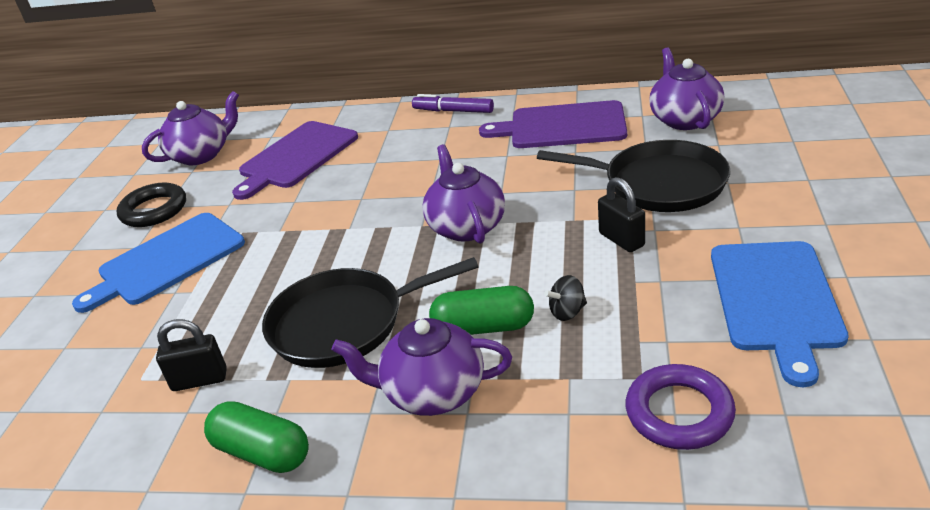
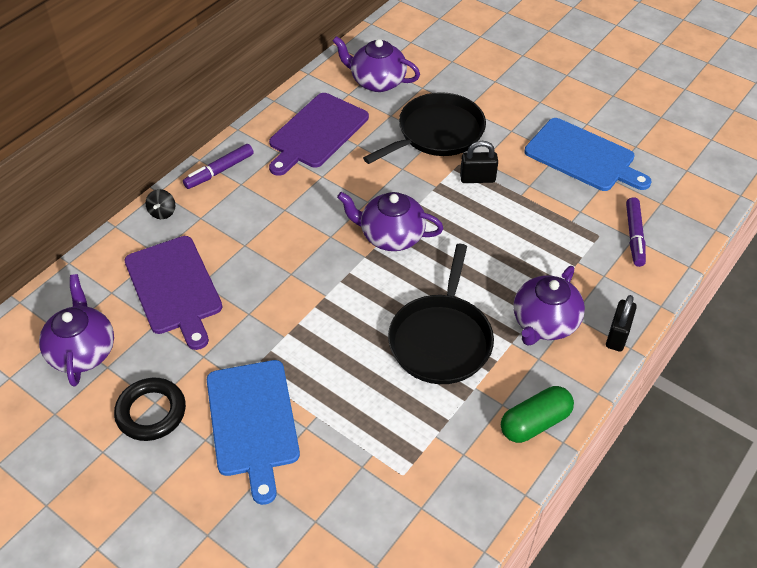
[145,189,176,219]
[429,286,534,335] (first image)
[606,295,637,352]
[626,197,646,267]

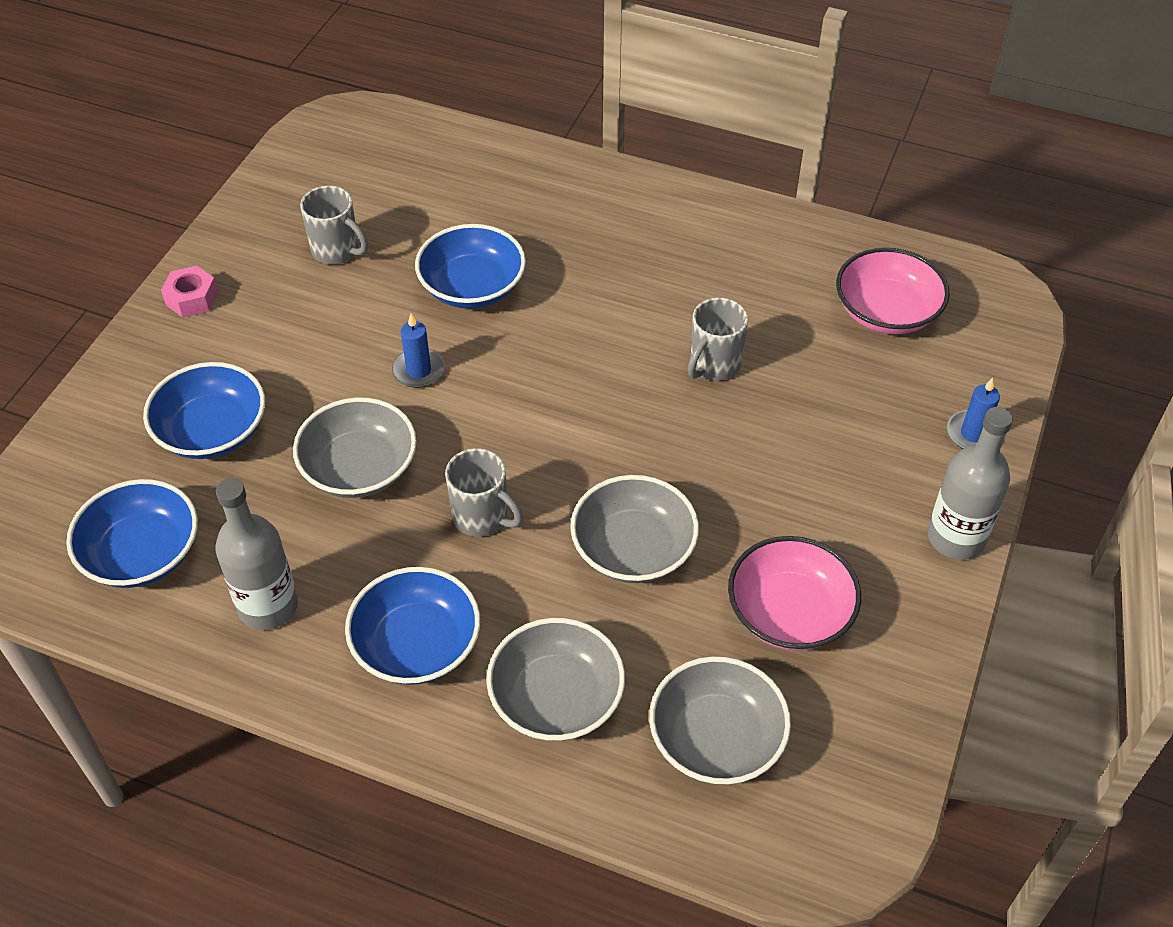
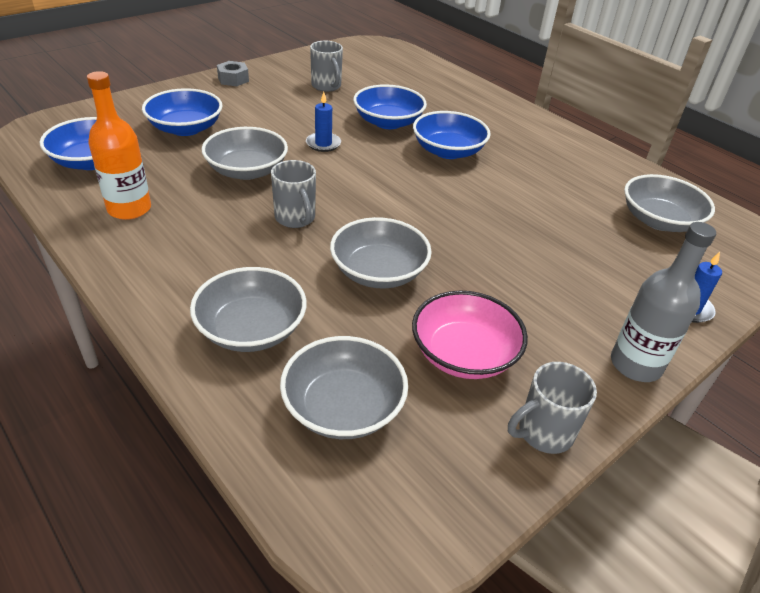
[624,174,715,232]
[217,61,249,86]
[508,362,597,454]
[87,71,151,220]
[413,111,491,159]

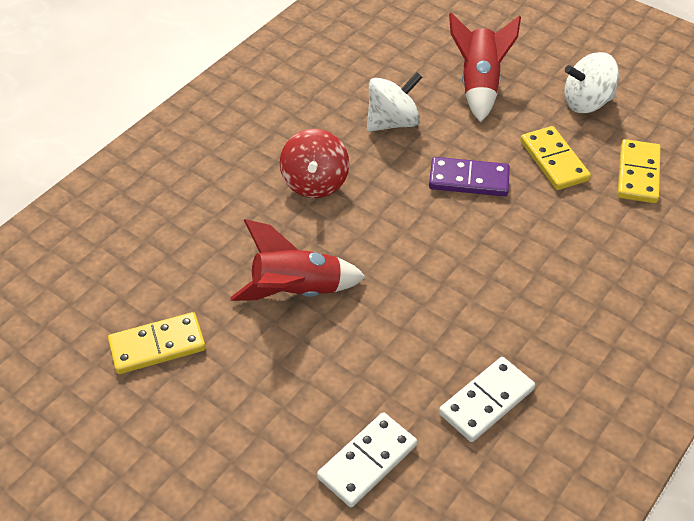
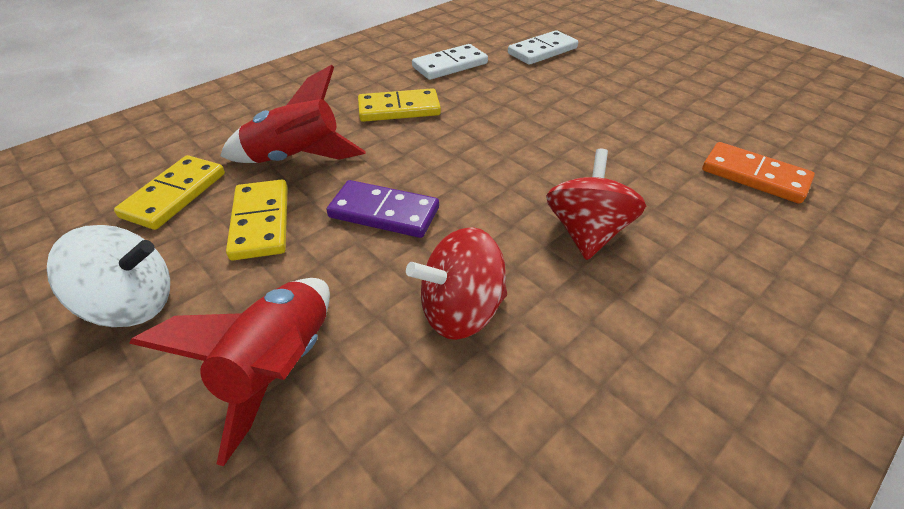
[406,227,507,340]
[220,65,366,163]
[358,88,441,122]
[702,142,815,204]

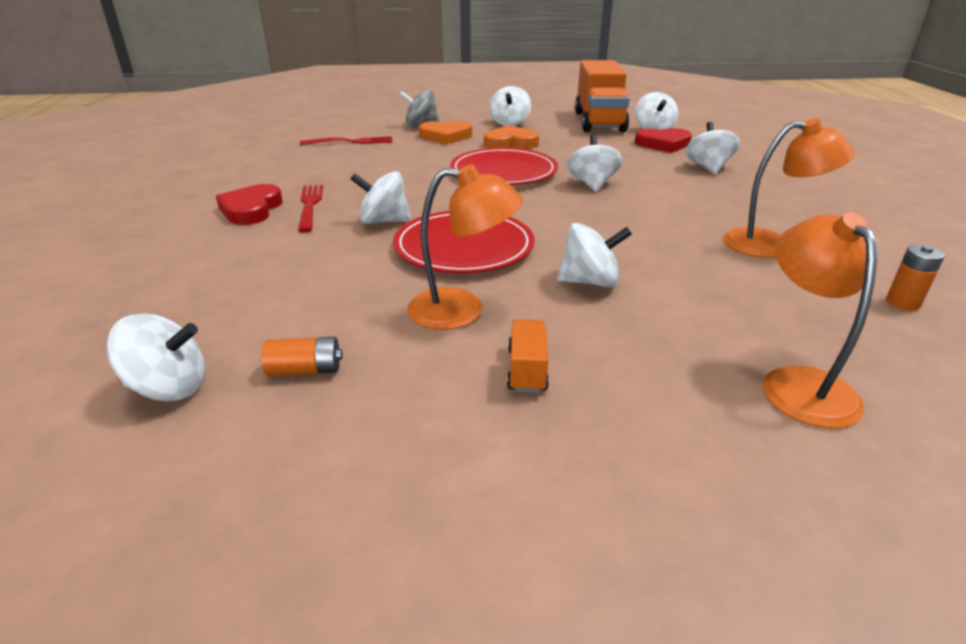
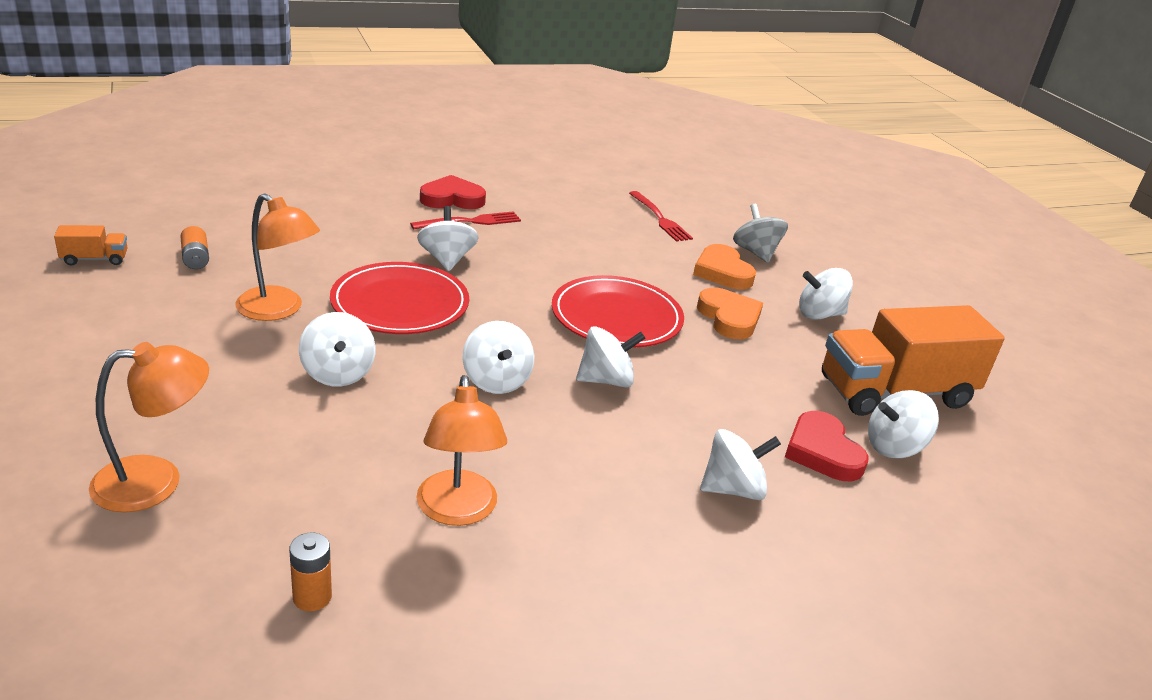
[235,193,320,321]
[462,321,534,394]
[54,225,127,266]

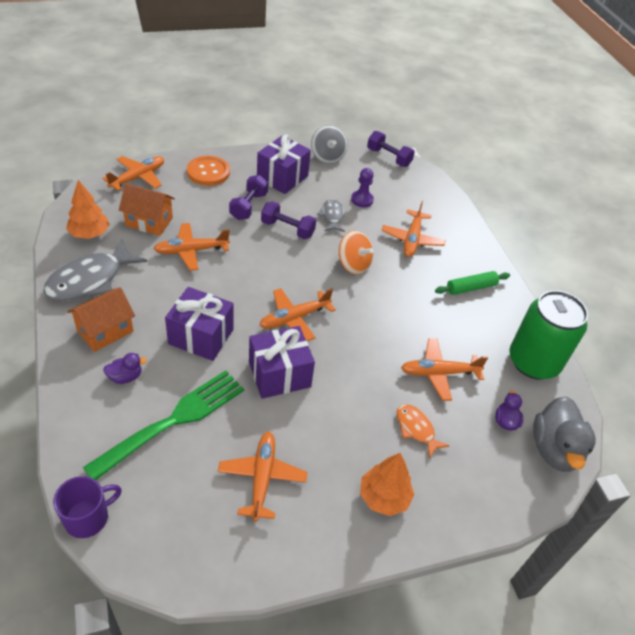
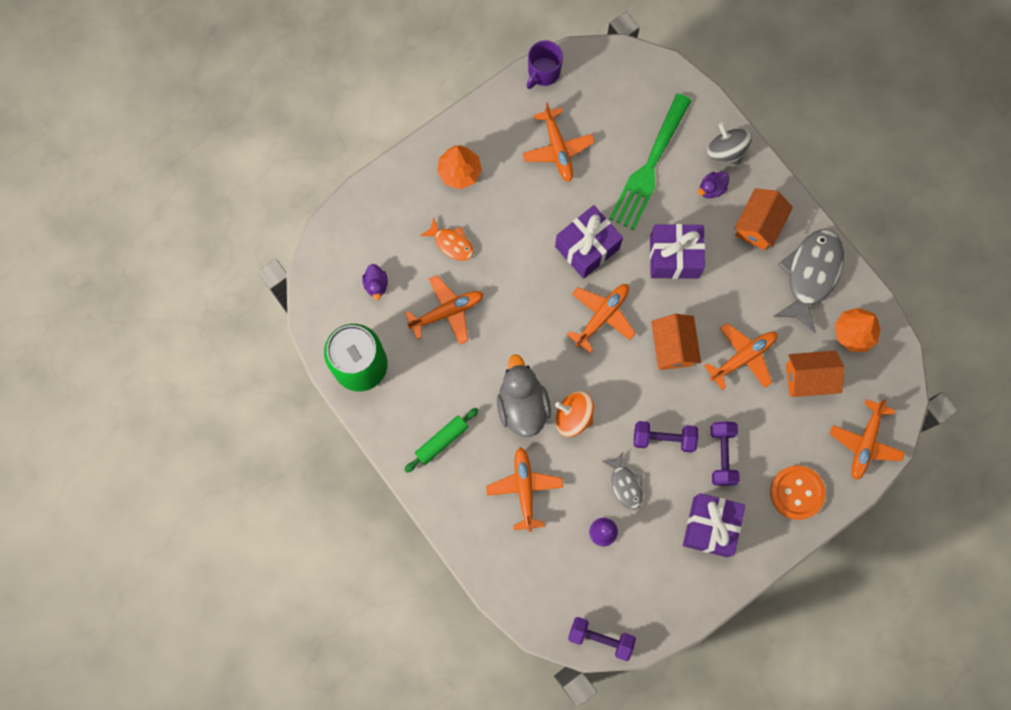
[707,123,752,166]
[497,354,551,437]
[526,40,563,89]
[651,314,701,370]

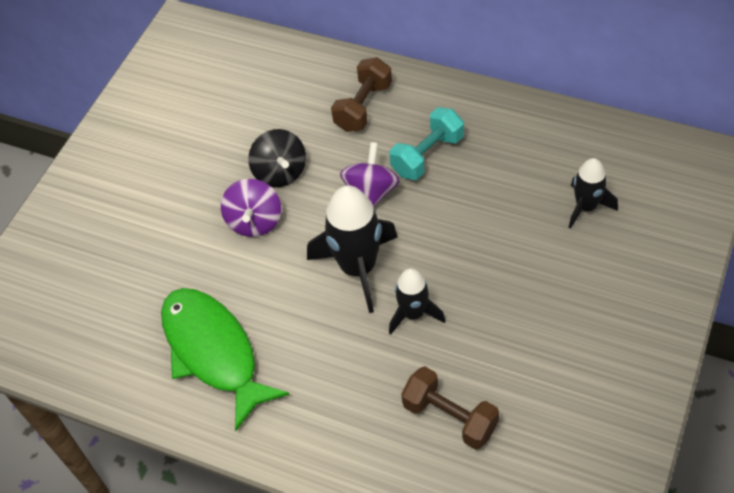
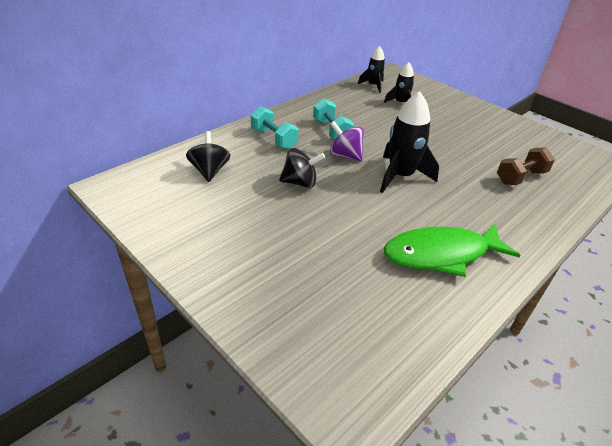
[251,107,299,149]
[221,179,281,237] (first image)
[358,46,385,93]
[186,131,230,182]

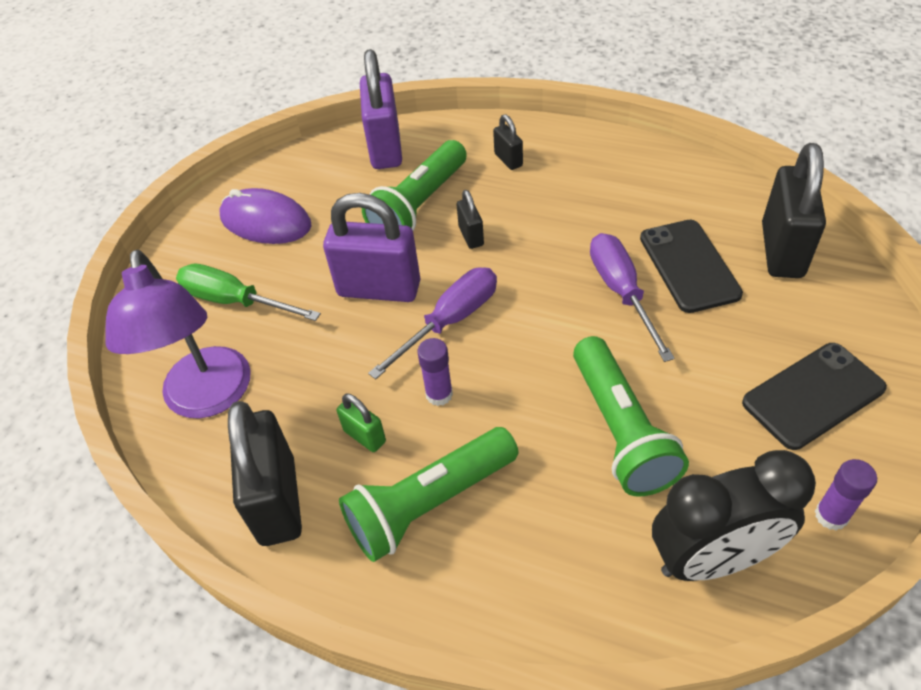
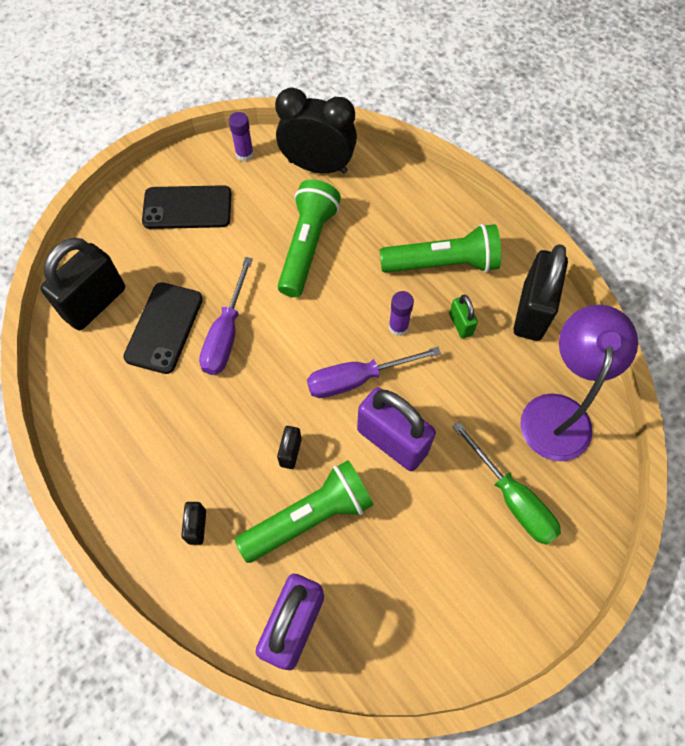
[220,188,312,244] (first image)

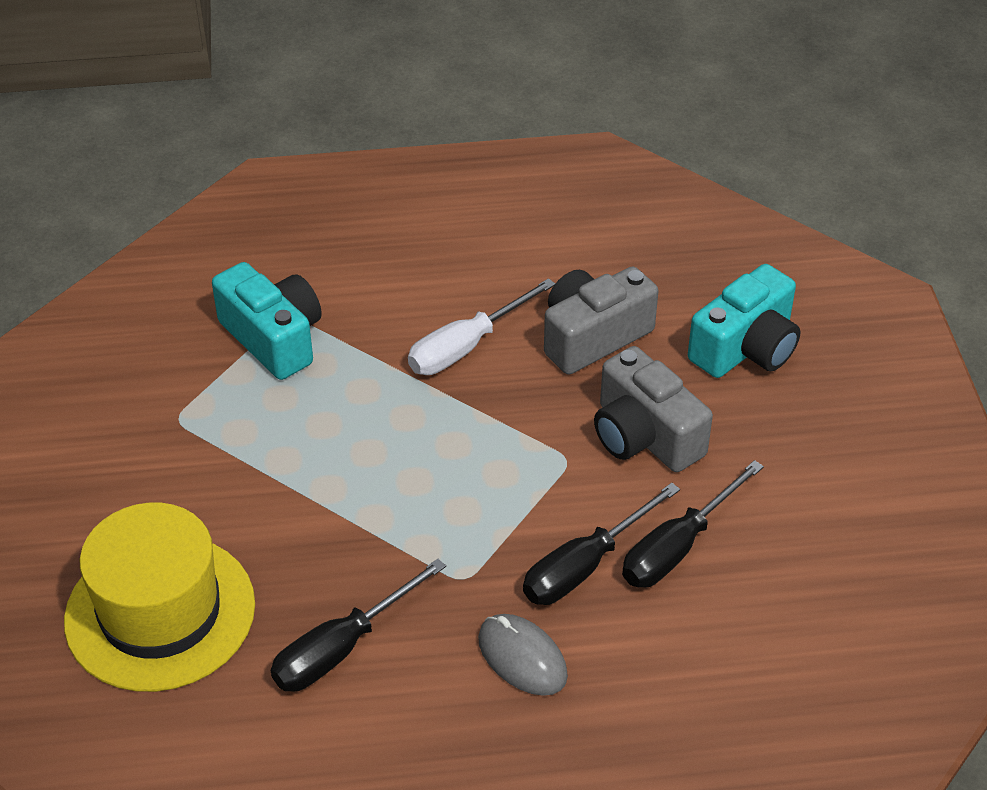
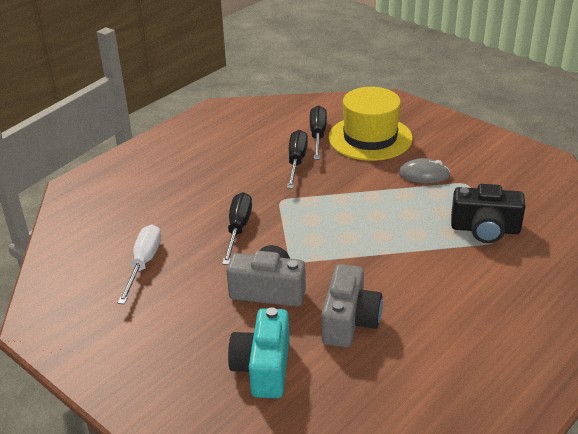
[451,184,526,243]
[118,225,161,304]
[310,105,327,160]
[399,158,450,183]

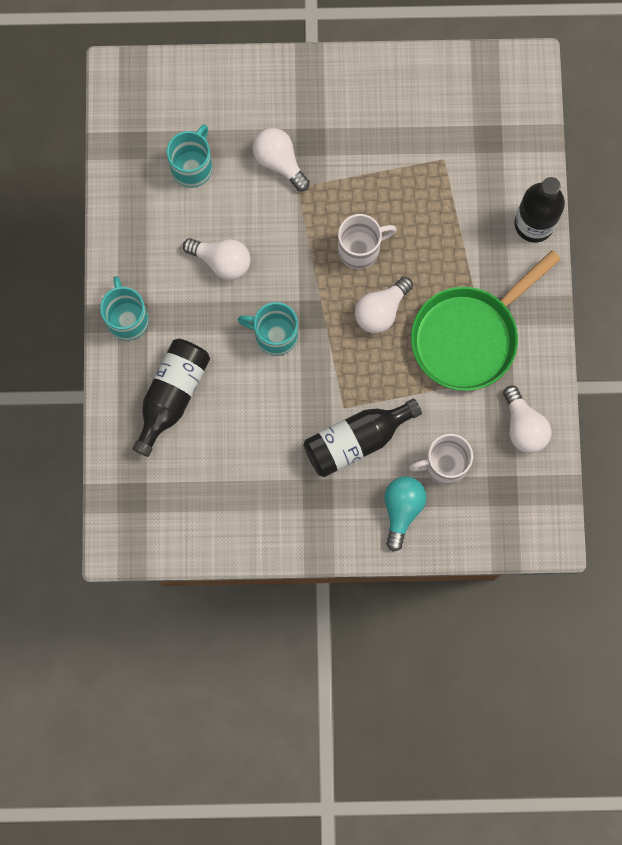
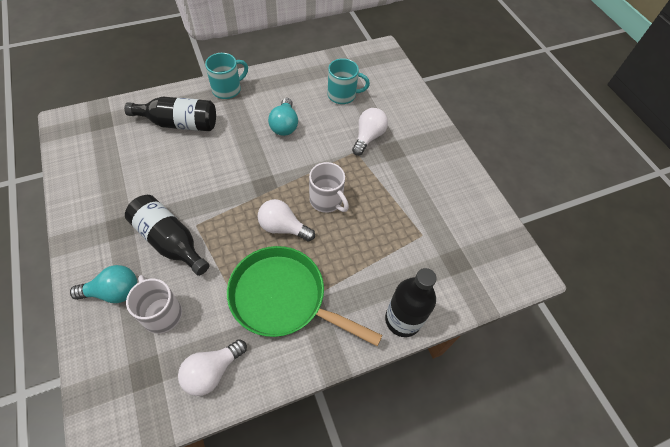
[268,98,298,136]
[238,302,298,356] (first image)

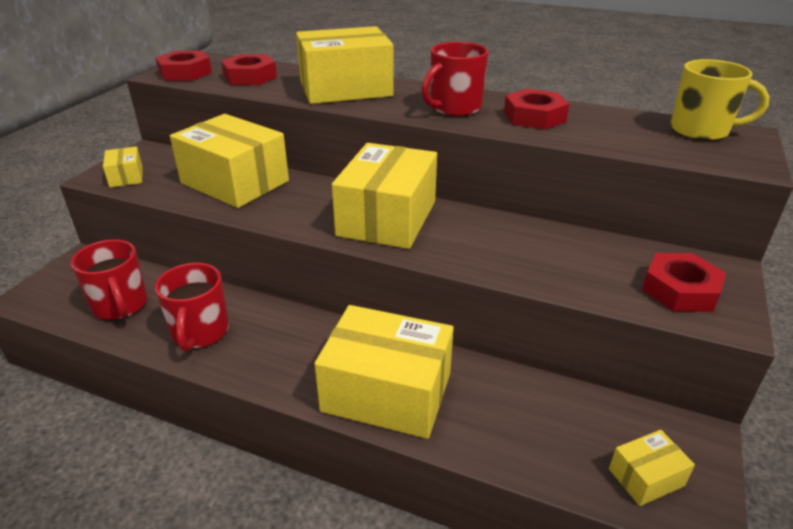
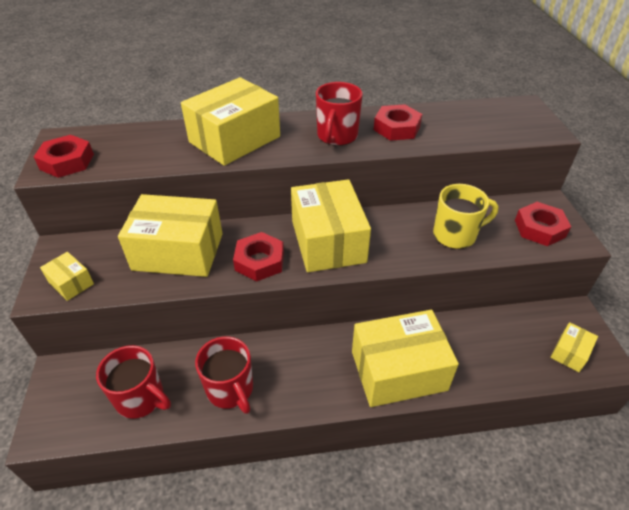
[233,232,284,281]
[433,184,499,249]

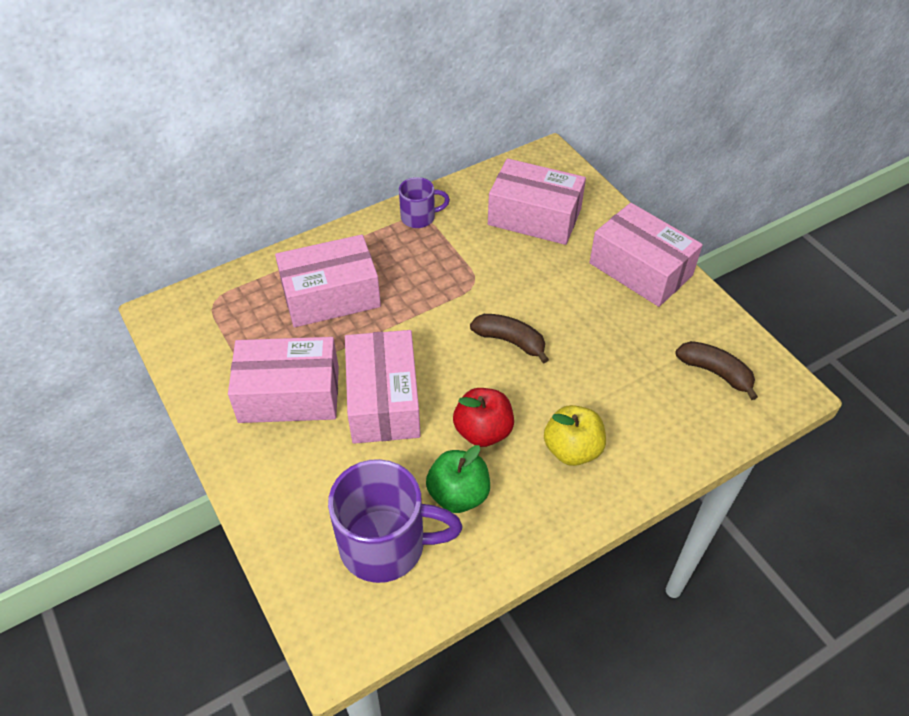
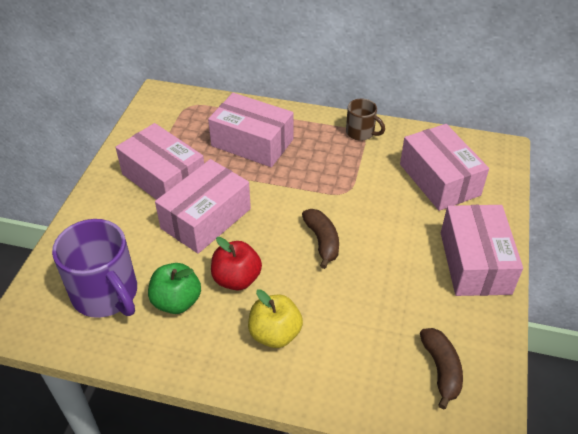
[346,98,385,141]

